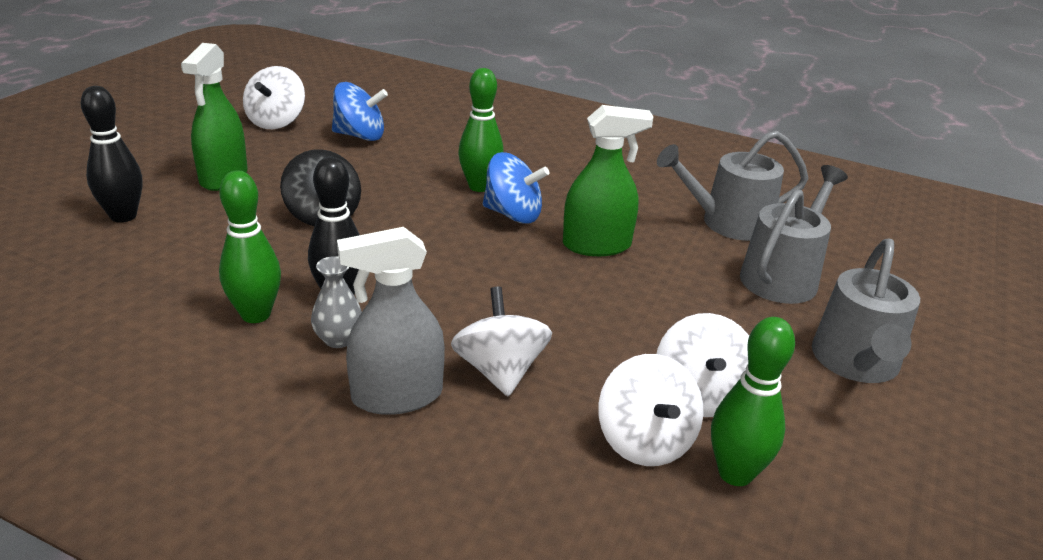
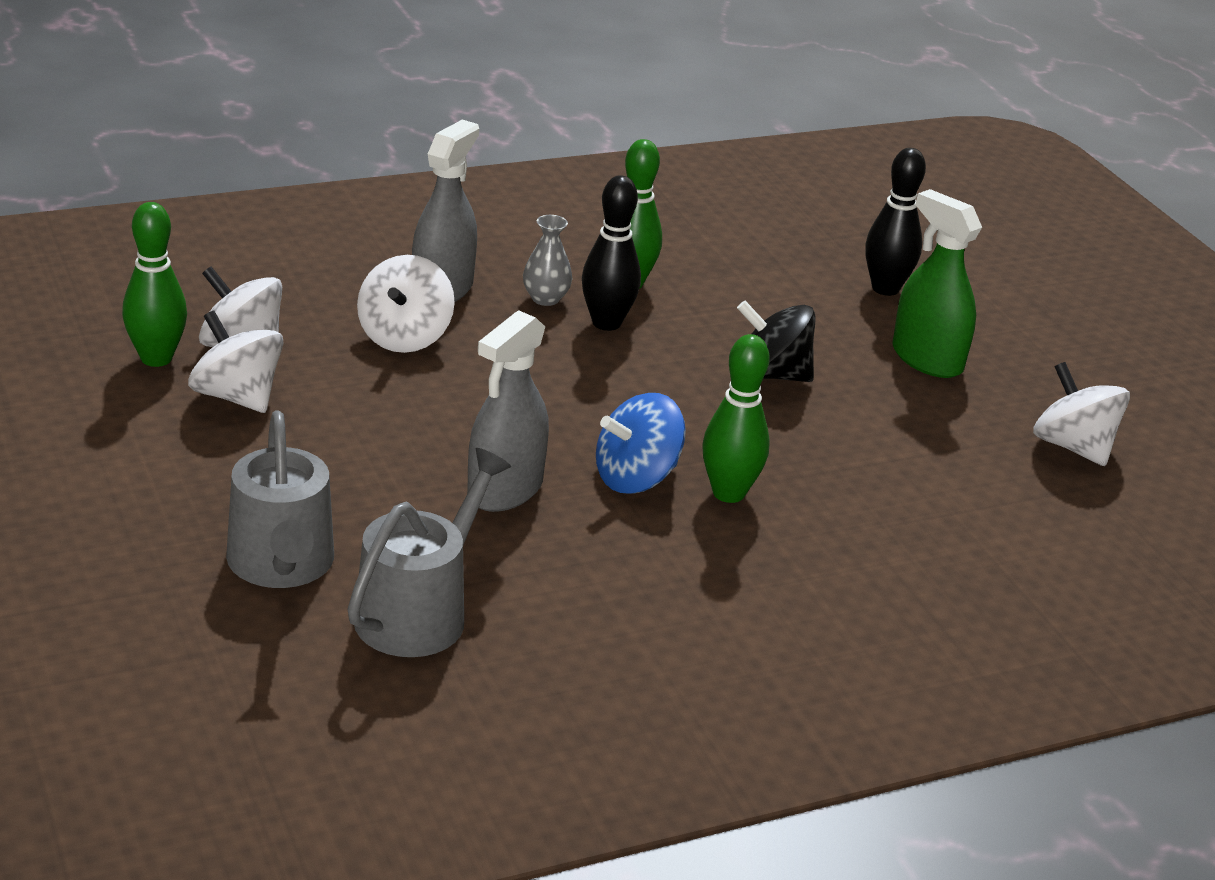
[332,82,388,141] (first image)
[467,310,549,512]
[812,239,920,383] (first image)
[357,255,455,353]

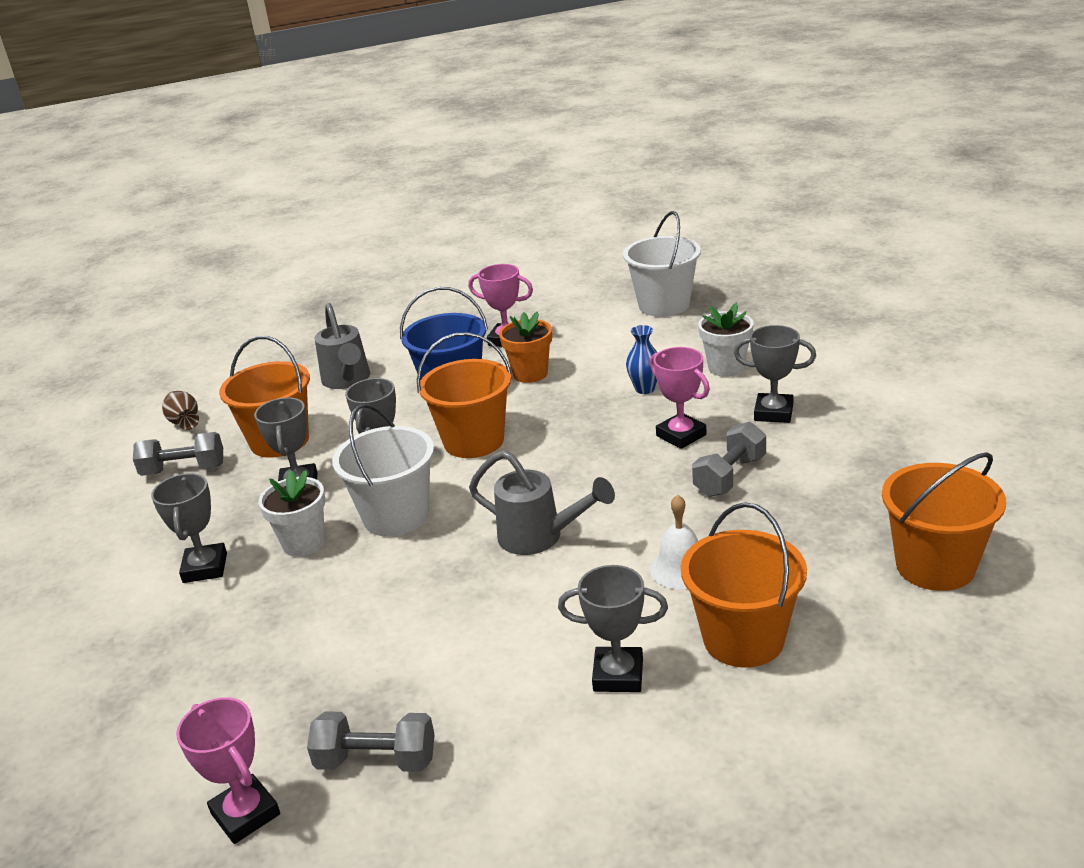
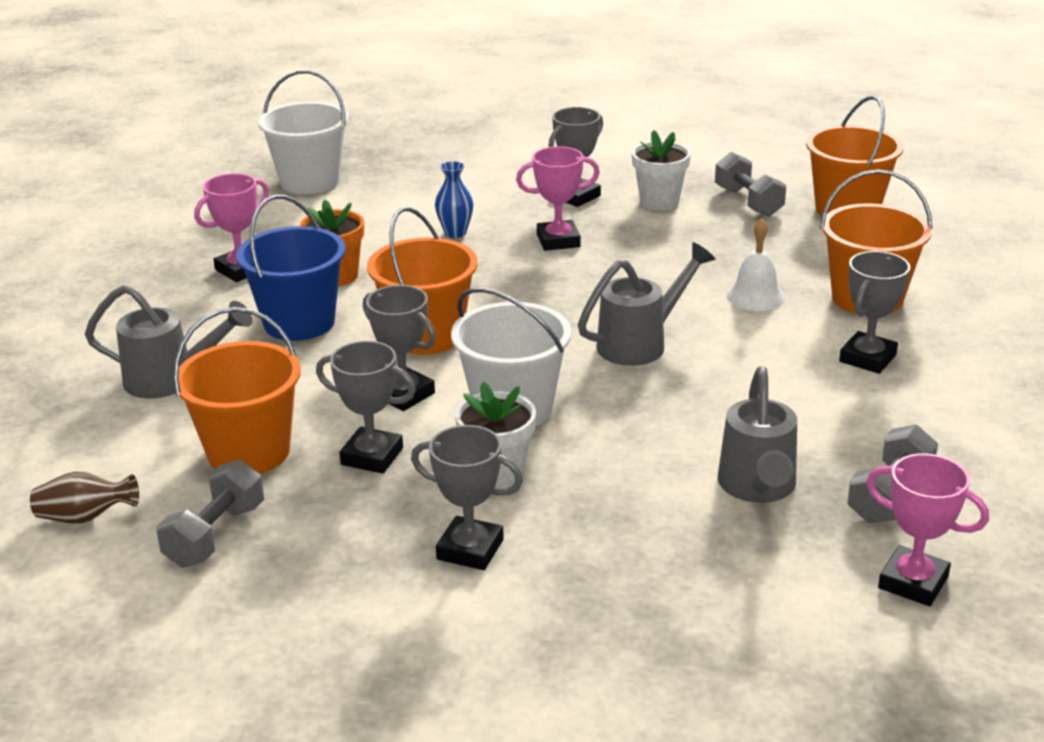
[632,130,691,211]
[715,152,786,217]
[866,454,989,606]
[718,366,797,503]

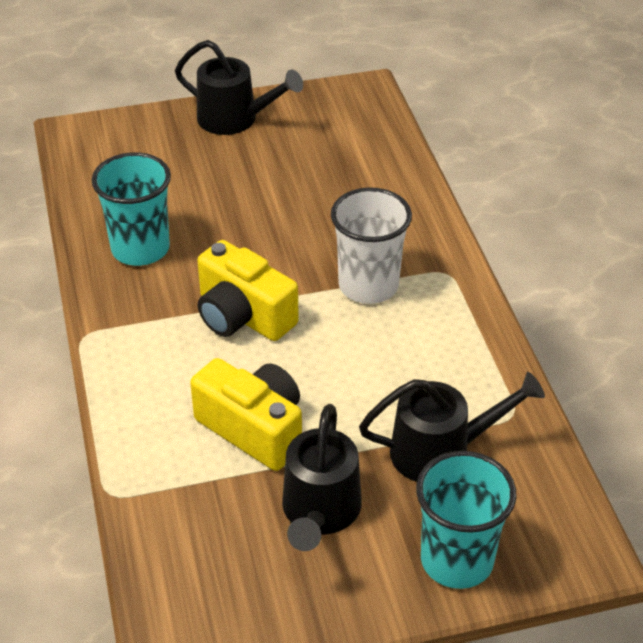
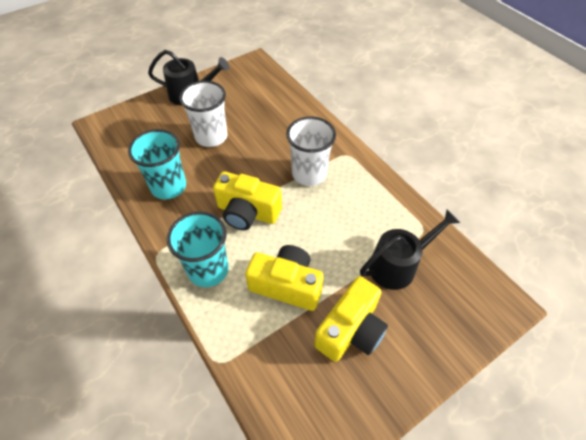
[314,276,388,362]
[167,211,229,287]
[179,81,228,147]

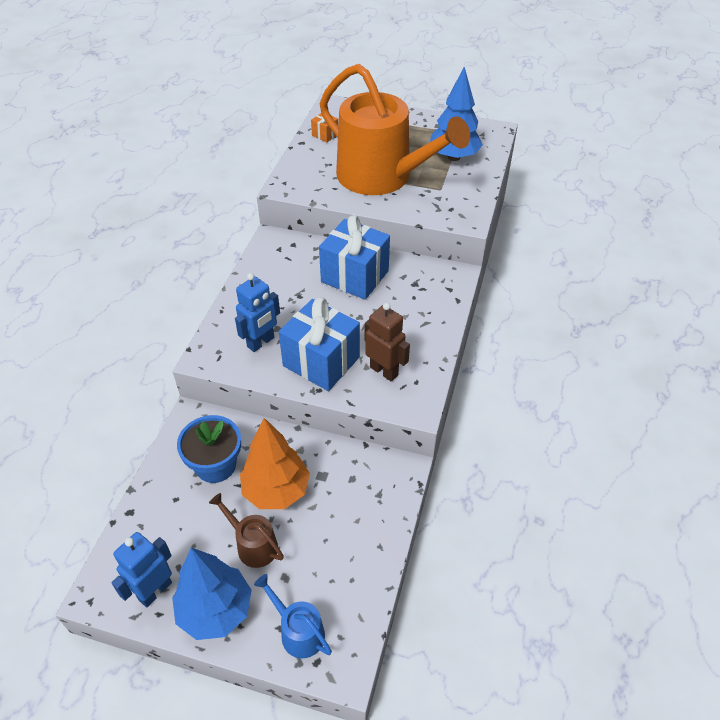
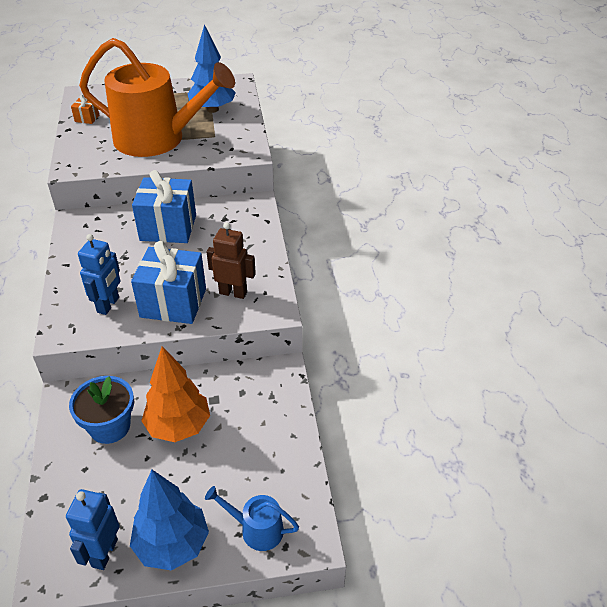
[209,493,284,568] (first image)

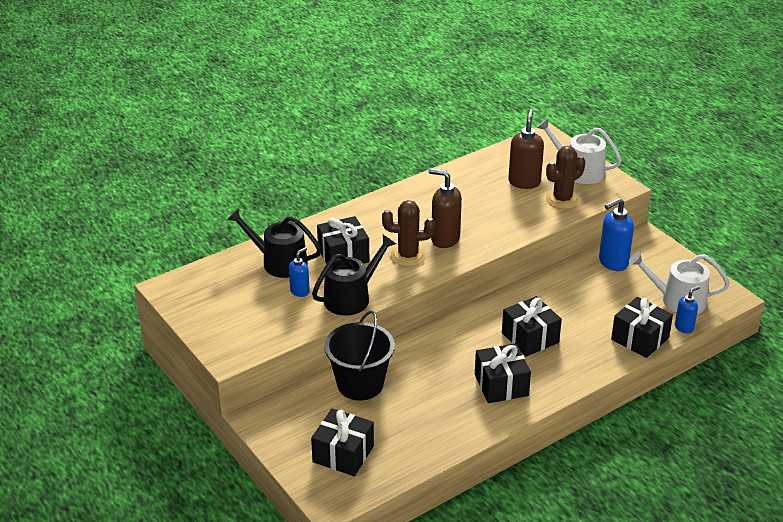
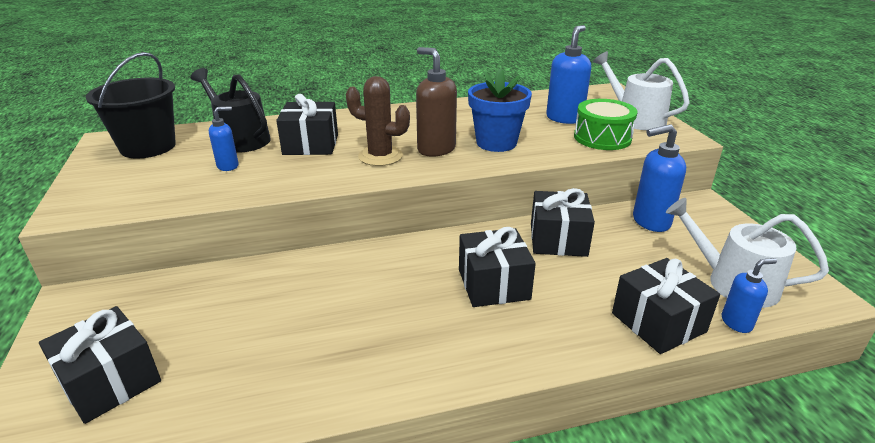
[546,25,591,124]
[574,99,638,150]
[312,235,396,315] (first image)
[86,52,176,159]
[531,188,595,257]
[468,68,532,152]

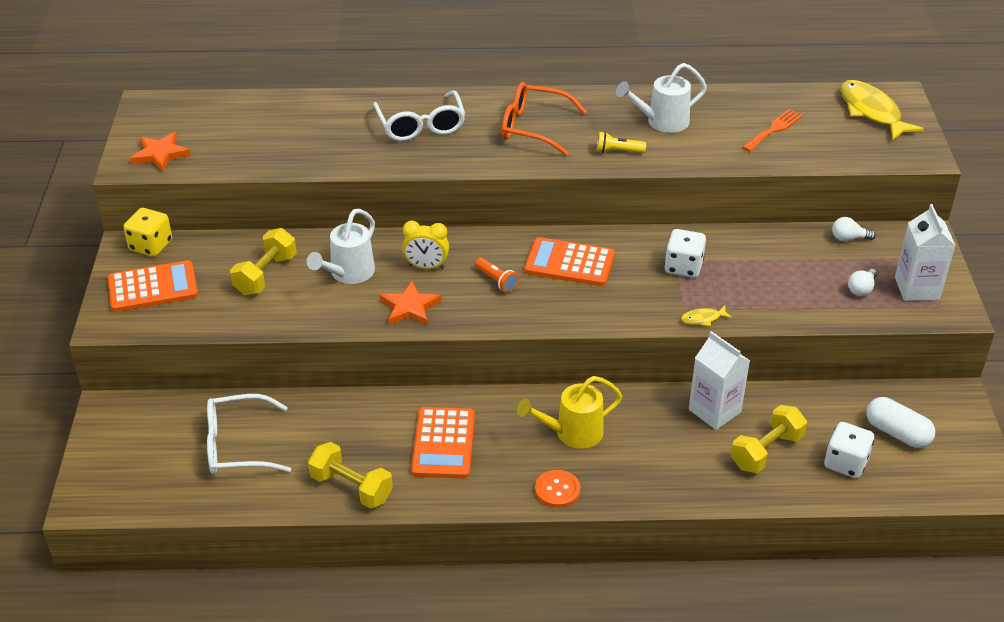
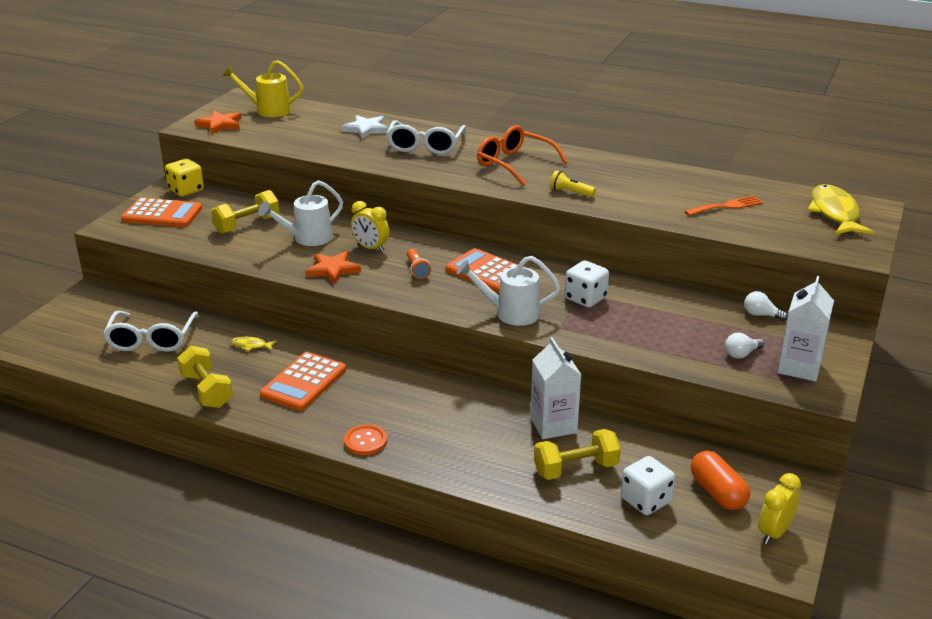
[457,256,560,326]
[231,336,277,351]
[222,60,303,117]
[103,311,199,352]
[691,451,750,510]
[341,115,389,139]
[759,473,801,544]

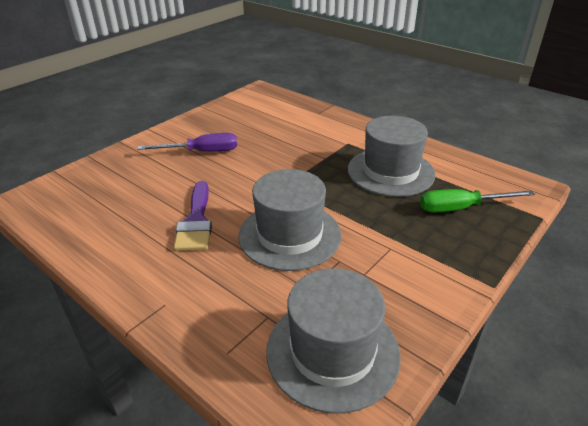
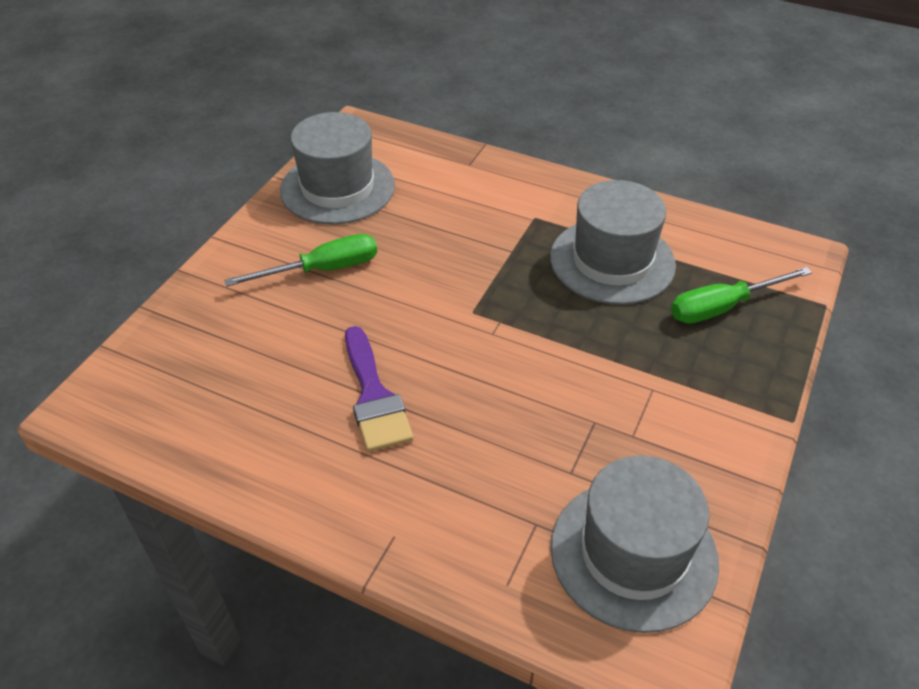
[224,234,377,287]
[280,112,395,224]

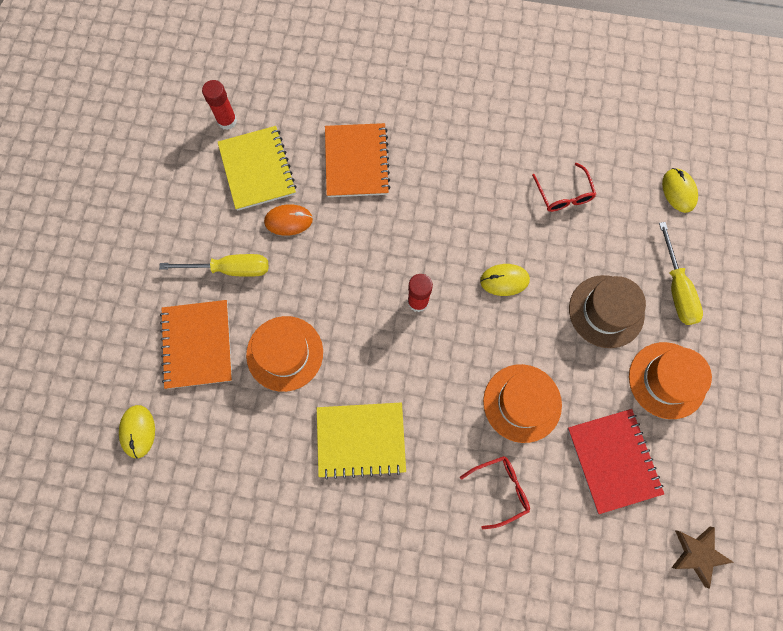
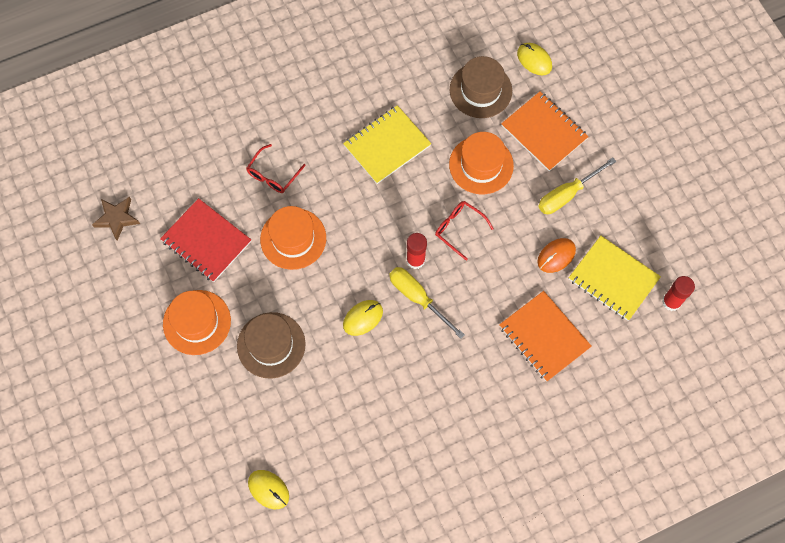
[435,201,494,261]
[389,267,465,339]
[450,56,512,118]

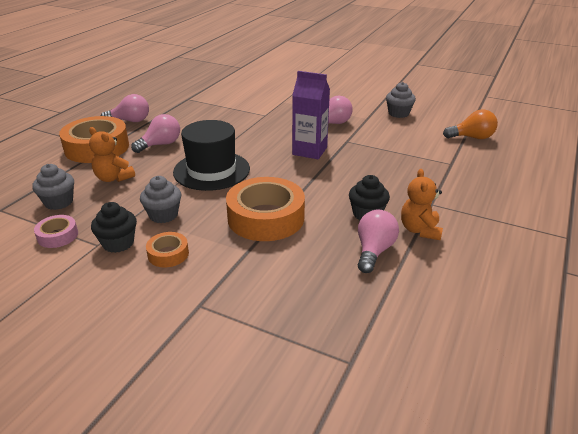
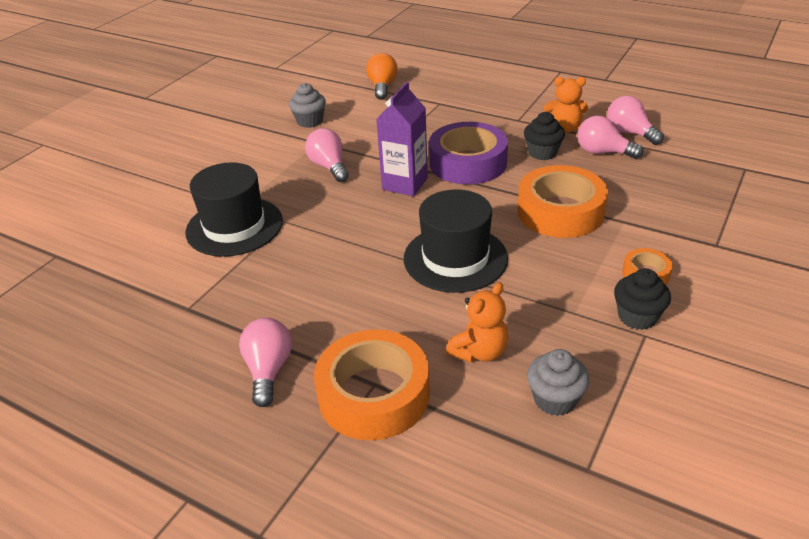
[607,96,664,145]
[140,176,181,223] (first image)
[34,215,78,248] (first image)
[429,122,508,184]
[185,162,283,257]

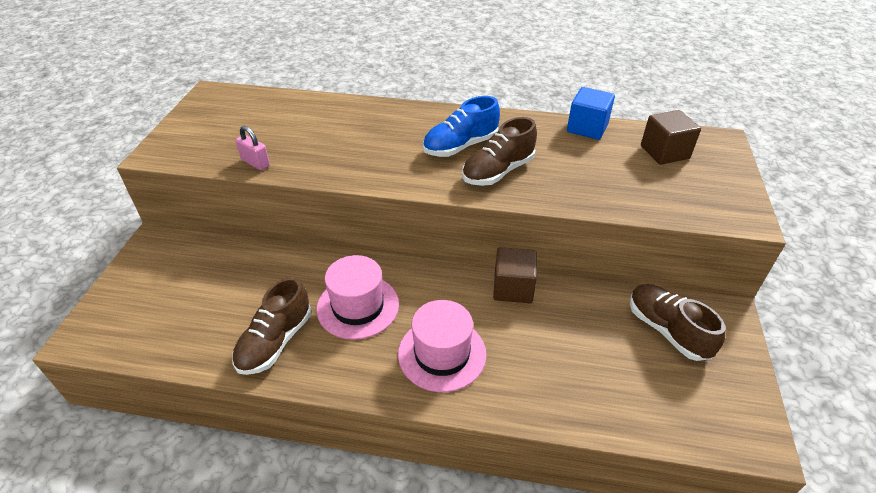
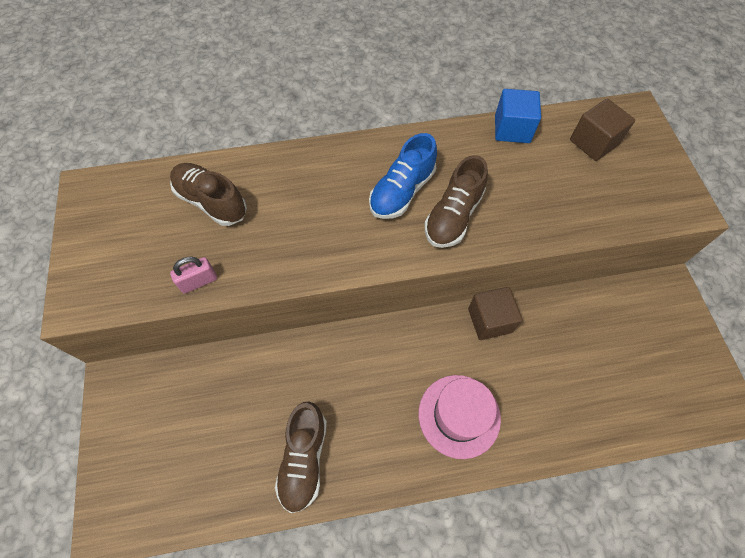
[170,257,217,294]
[317,255,399,340] (first image)
[170,163,247,226]

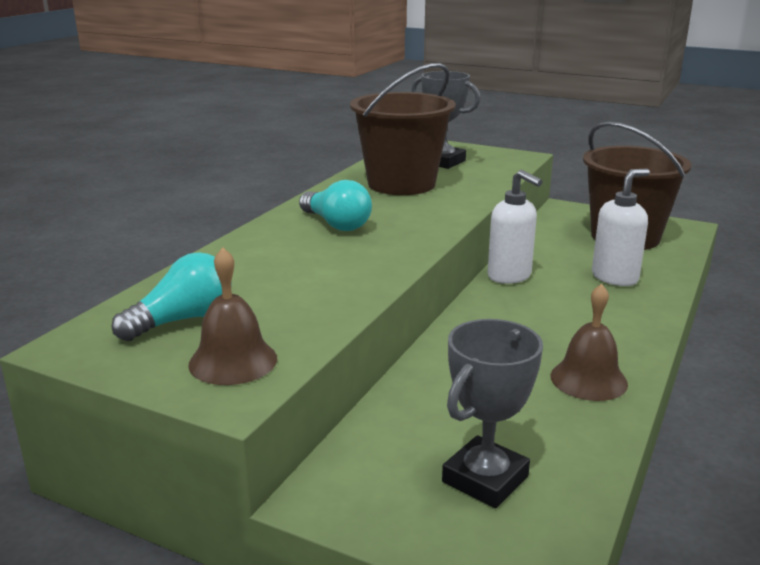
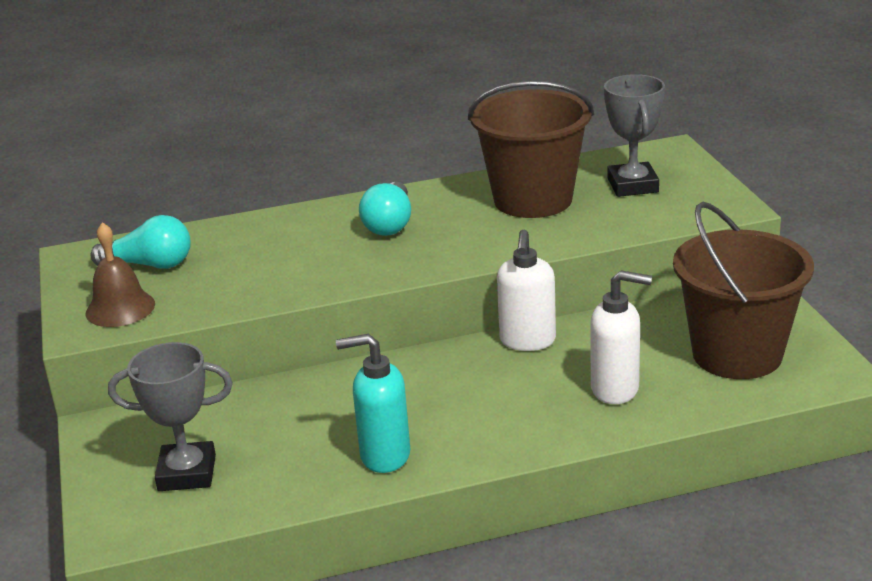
[336,334,410,473]

